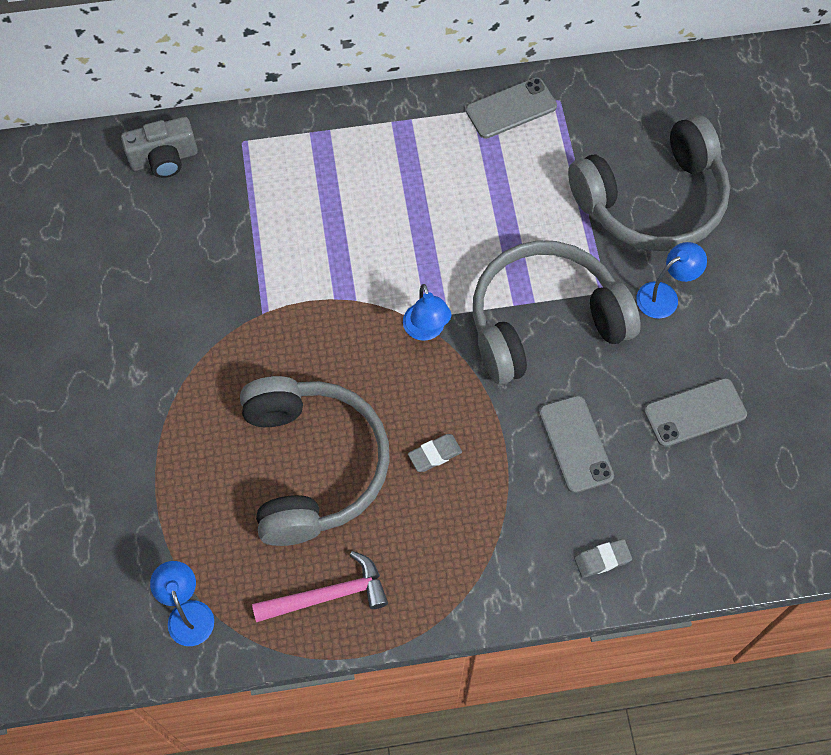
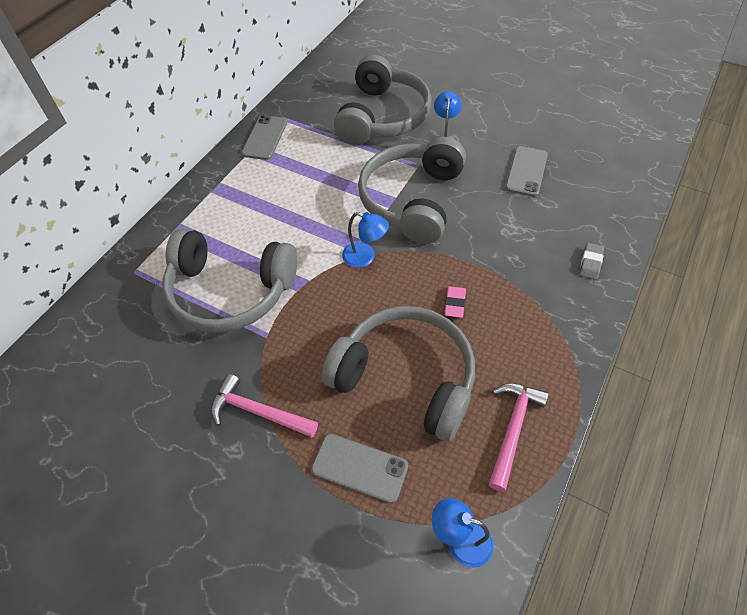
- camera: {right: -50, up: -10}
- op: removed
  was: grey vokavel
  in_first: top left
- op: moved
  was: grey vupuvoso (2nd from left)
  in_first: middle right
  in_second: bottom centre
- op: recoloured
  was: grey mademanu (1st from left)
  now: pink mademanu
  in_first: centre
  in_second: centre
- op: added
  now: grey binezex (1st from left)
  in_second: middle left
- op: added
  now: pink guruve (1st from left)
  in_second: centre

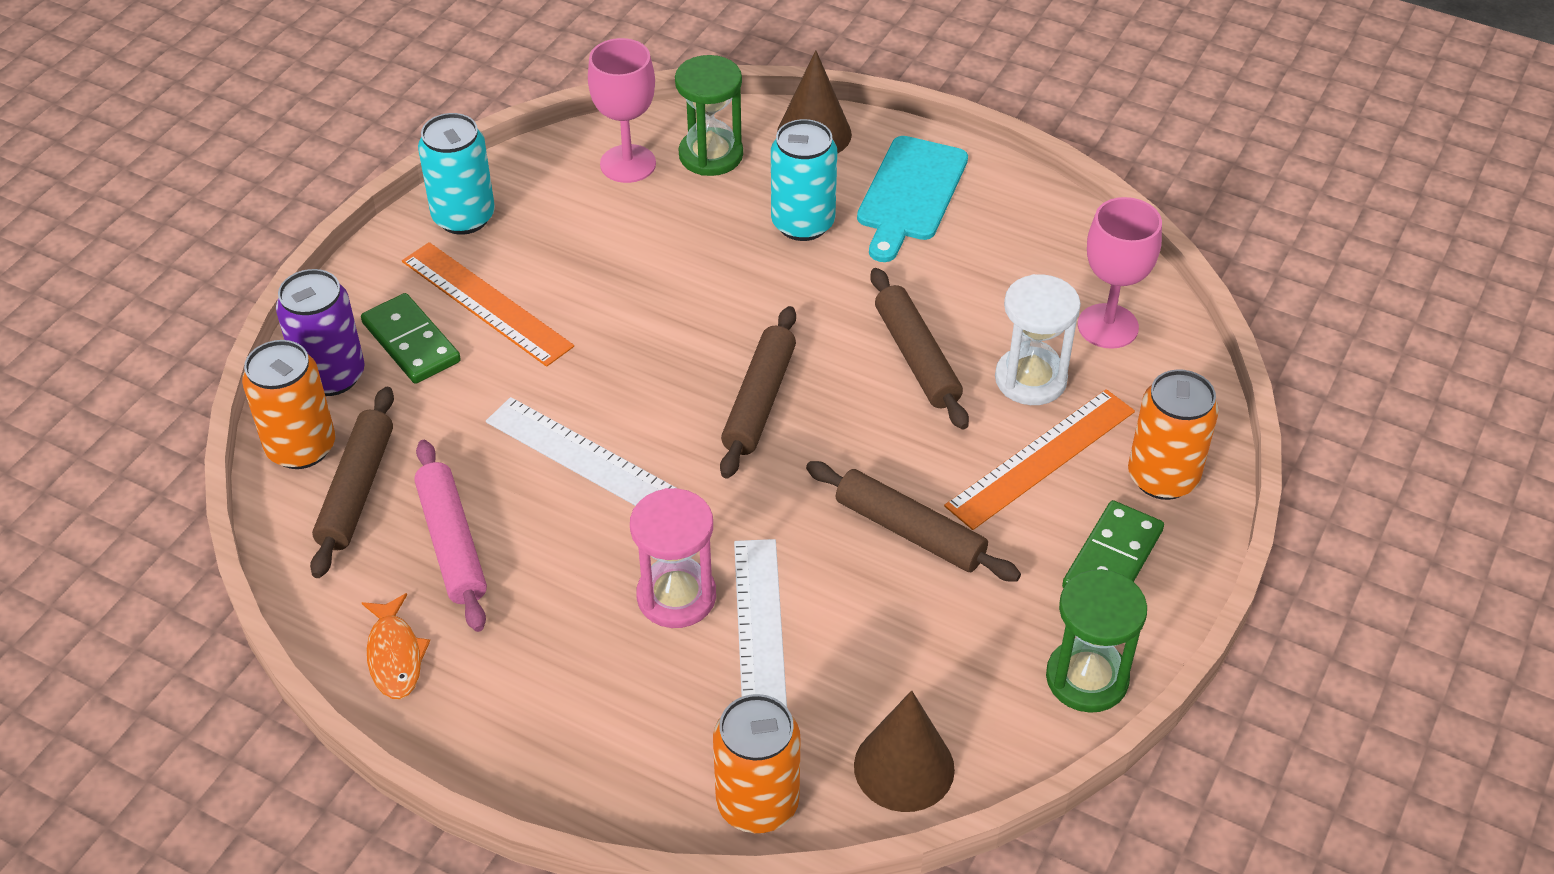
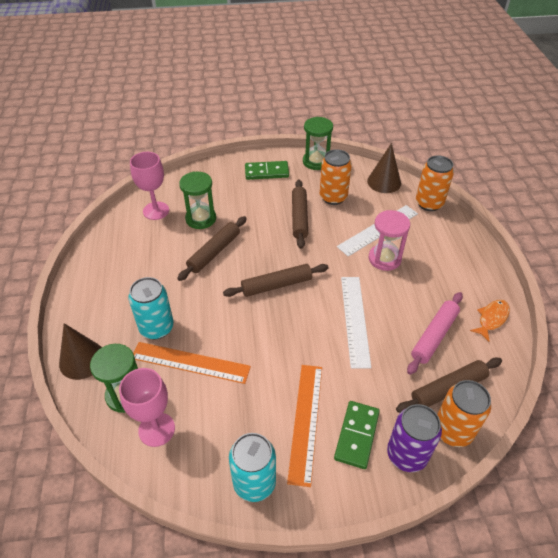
- camera: {right: -125, up: 0}
- op: removed
  was: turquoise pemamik
  in_first: top centre
- op: recoloured
  was: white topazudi
  now: green topazudi (2nd from left)
  in_first: middle right
  in_second: centre
- op: moved
  was: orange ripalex (3rd from left in the first image)
  now: orange ripalex (1st from left)
  in_first: middle right
  in_second: top centre
- op: moved
  was: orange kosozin (2nd from left in the first image)
  now: orange kosozin (1st from left)
  in_first: middle right
  in_second: centre

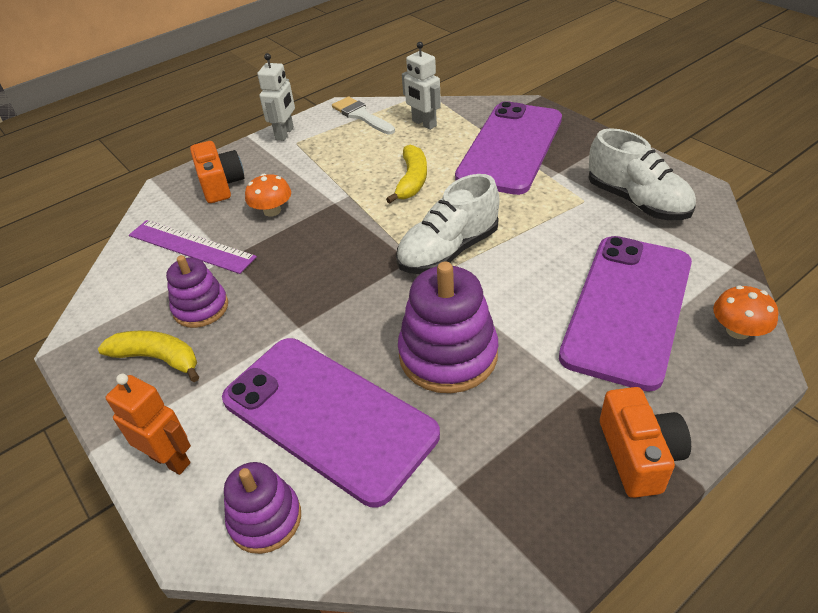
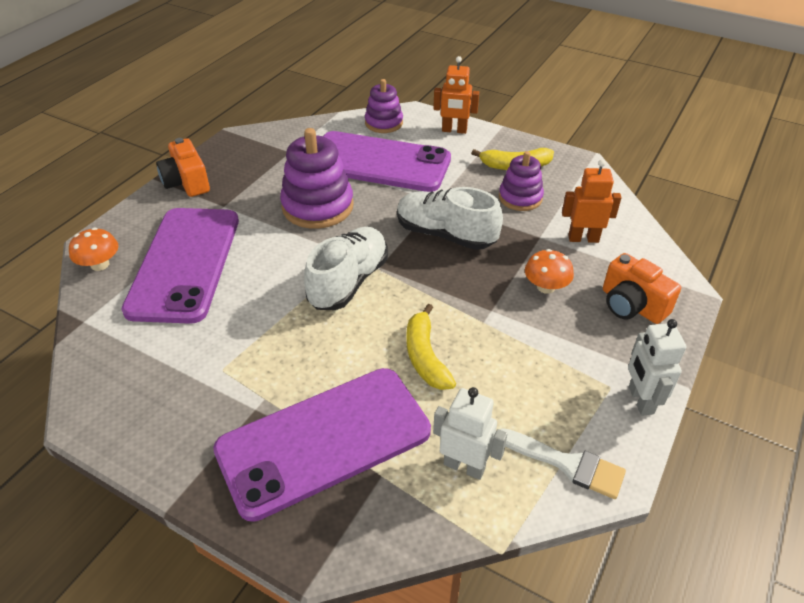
- camera: {right: 155, up: 0}
- op: turned
  was: purple vupuvoso (2nd from left)
  in_first: top centre
  in_second: bottom centre
  clockwise: 60
- op: moved
  was: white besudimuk (2nd from left)
  in_first: top right
  in_second: centre
- op: replaced
  was: purple kosozin
  now: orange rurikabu (2nd from left)
  in_first: middle left
  in_second: middle right

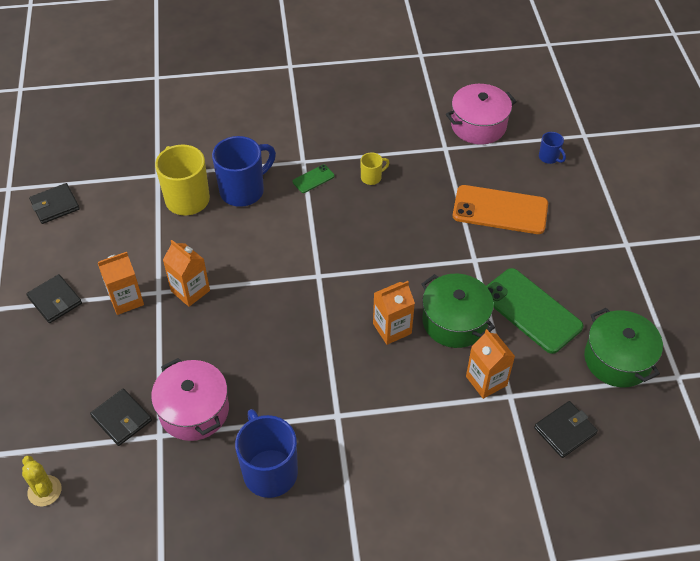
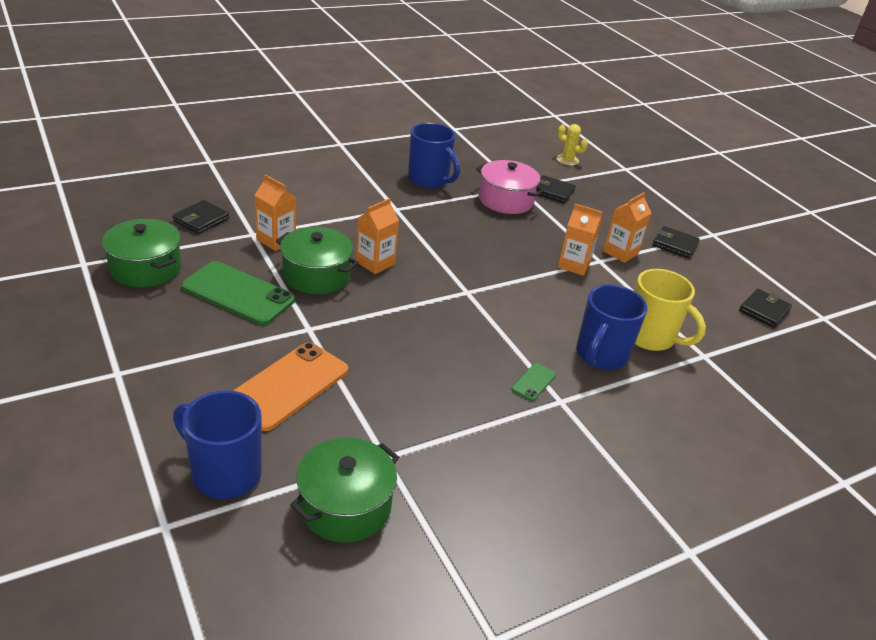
- camera: {right: 155, up: -15}
- op: recoloured
  was: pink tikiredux (2nd from left)
  now: green tikiredux (3rd from left)
  in_first: top right
  in_second: bottom centre
- op: resized
  was: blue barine (3rd from left in the first image)
  in_first: top right
  in_second: bottom left
  ratio: 2.12
- op: removed
  was: yellow barine (2nd from left)
  in_first: top centre
- op: turned
  was: orange vupuvoso
  in_first: middle right
  in_second: middle left
  clockwise: -45

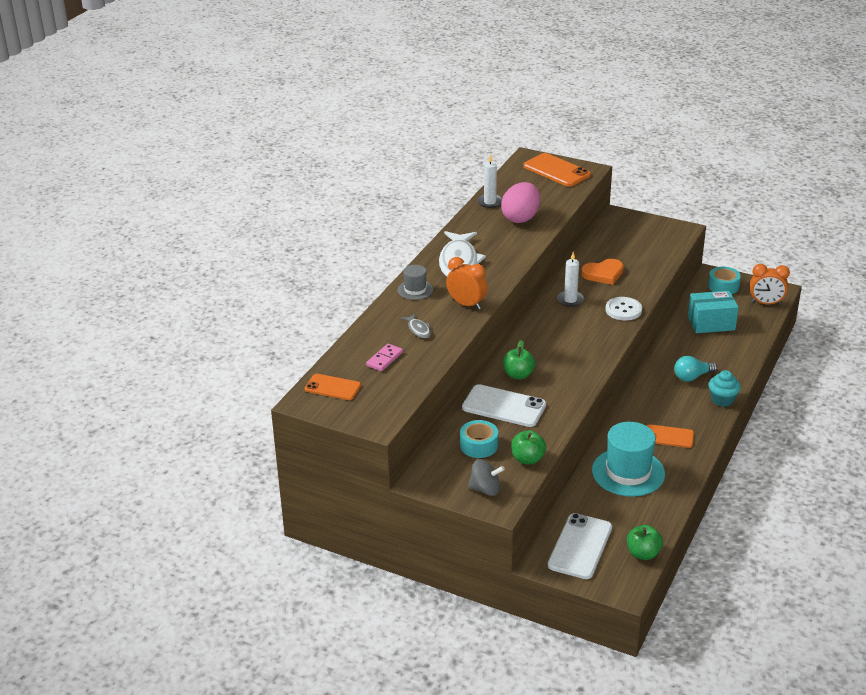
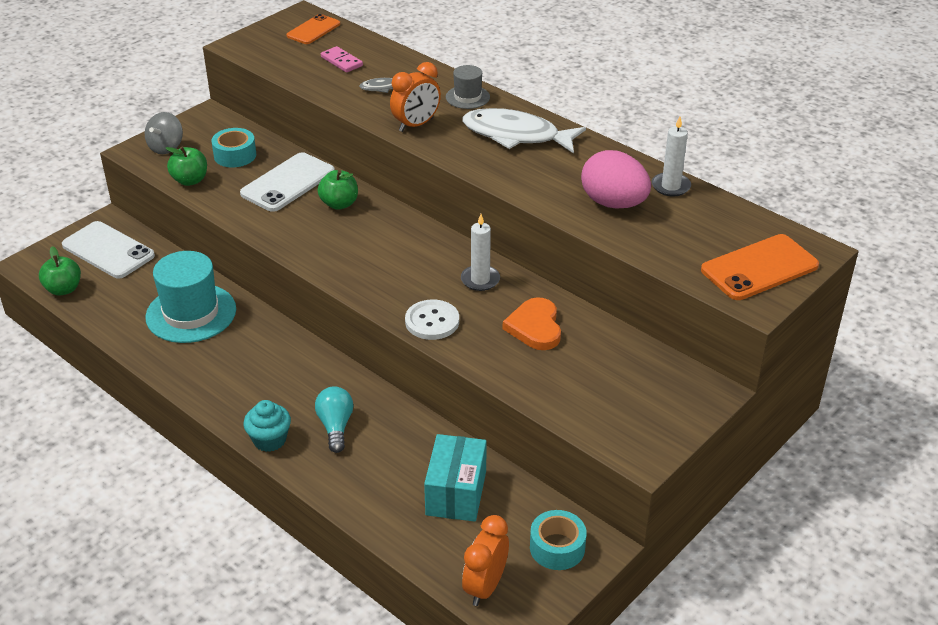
- camera: {right: 105, up: 5}
- op: removed
  was: orange vupuvoso (3rd from left)
  in_first: middle right

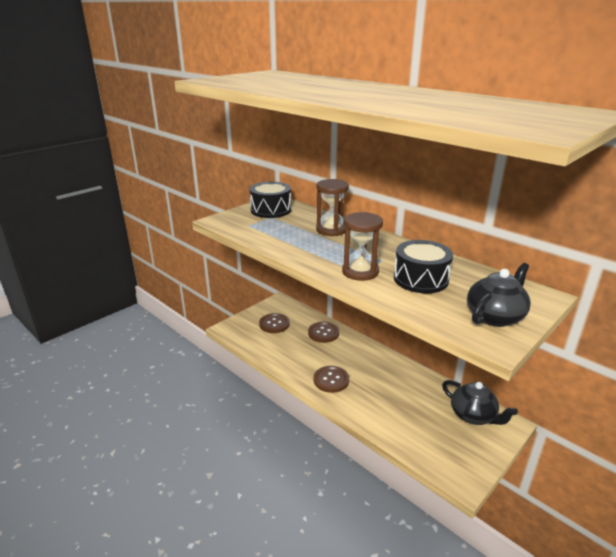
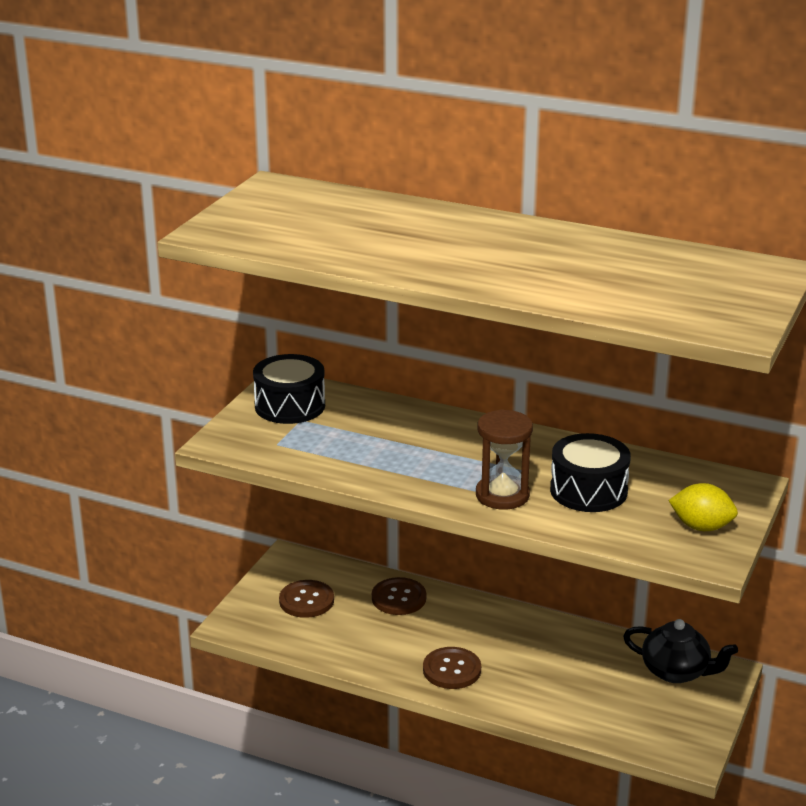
- camera: {right: -20, up: 0}
- op: removed
  was: brown topazudi (1st from left)
  in_first: centre
- op: replaced
  was: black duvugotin (2nd from left)
  now: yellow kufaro
  in_first: middle right
  in_second: middle right

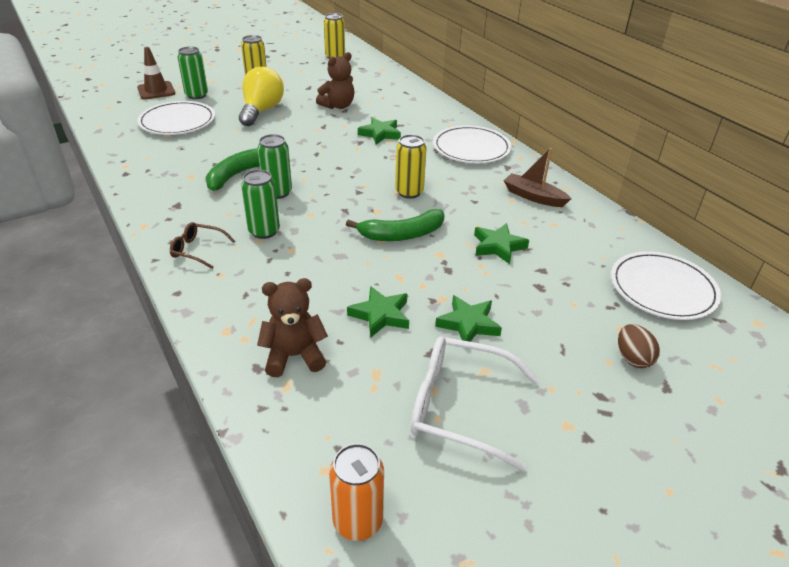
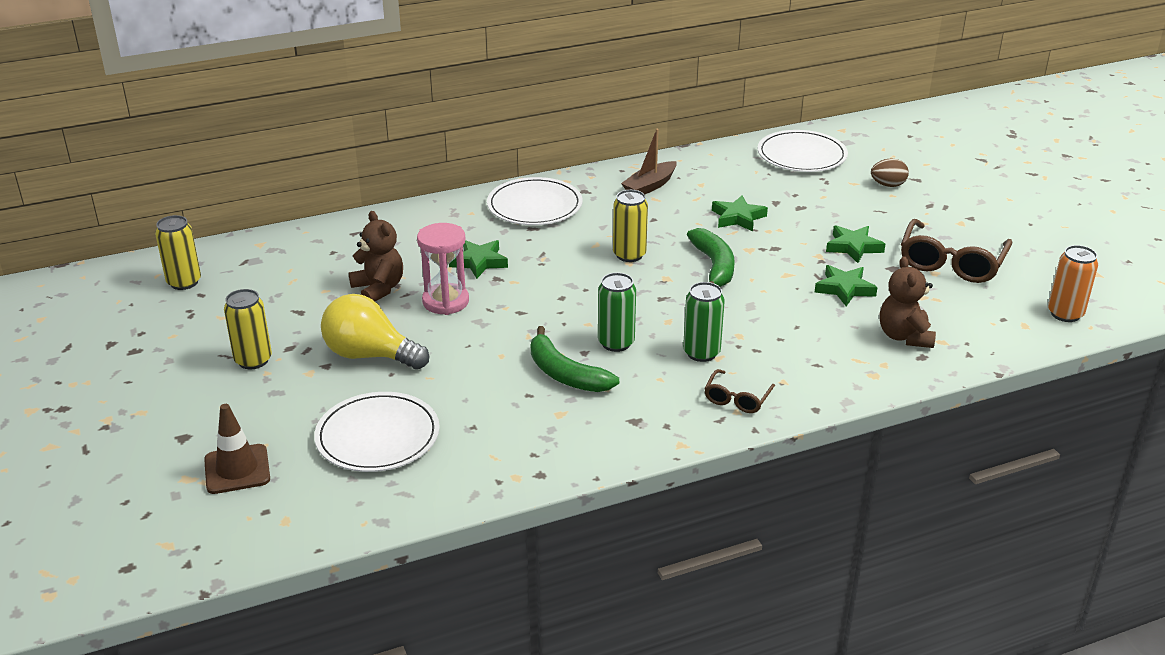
- camera: {right: -80, up: -5}
- op: removed
  was: green ripalex (1st from left)
  in_first: top left
- op: recoloured
  was: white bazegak
  now: brown bazegak (2nd from left)
  in_first: bottom centre
  in_second: middle right
- op: added
  now: pink topazudi
  in_second: centre

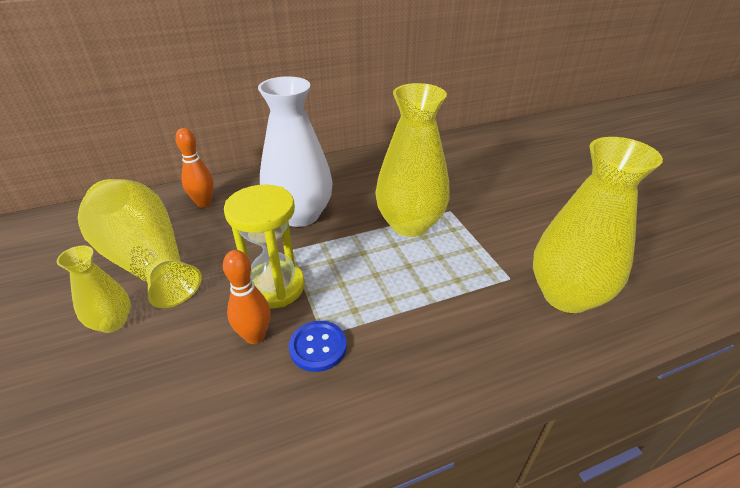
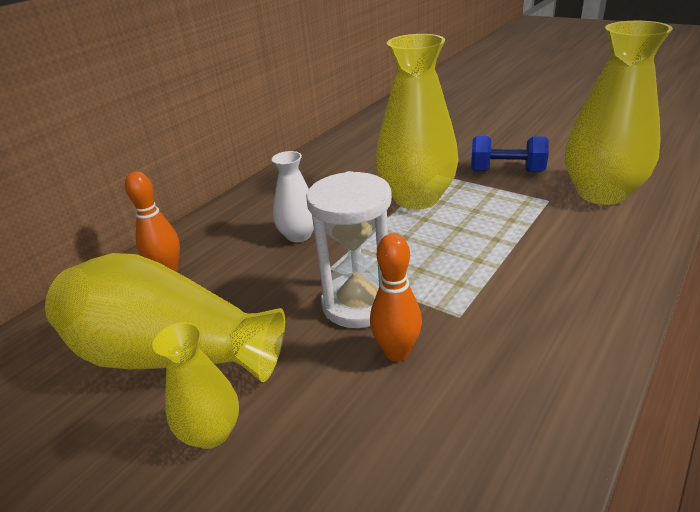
- camera: {right: -30, up: -5}
- op: resized
  was: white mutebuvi
  in_first: top centre
  in_second: centre
  ratio: 0.52
- op: recoloured
  was: yellow topazudi
  now: white topazudi
  in_first: centre
  in_second: centre
- op: removed
  was: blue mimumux
  in_first: bottom centre
- op: added
  now: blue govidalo
  in_second: top right

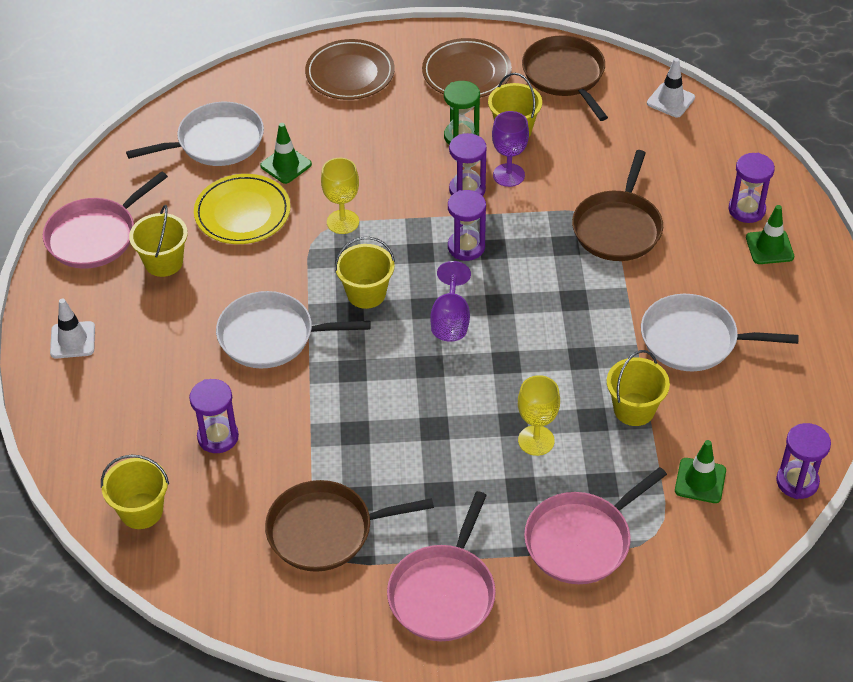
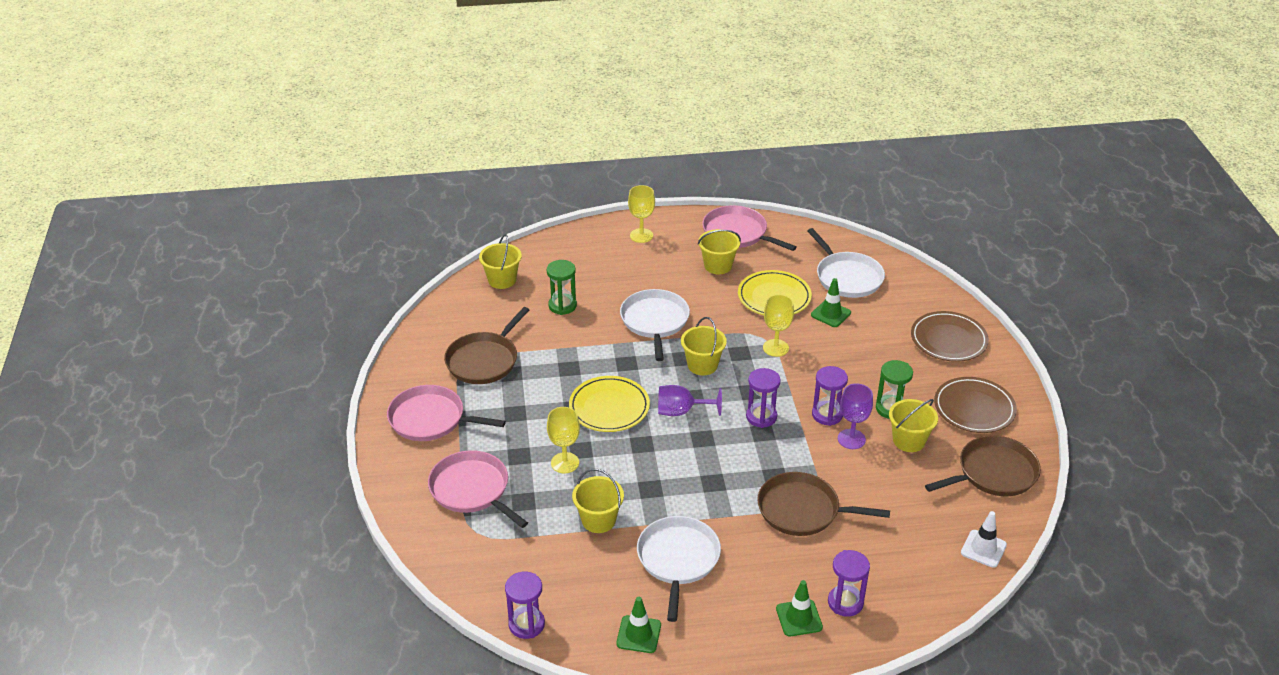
- camera: {right: 85, up: -10}
- op: replaced
  was: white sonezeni (1st from left)
  now: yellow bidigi (2nd from left)
  in_first: middle left
  in_second: top centre
- op: recoloured
  was: purple topazudi (1st from left)
  now: green topazudi (1st from left)
  in_first: middle left
  in_second: centre
- op: moved
  was: green sonezeni (2nd from left in the first image)
  now: green sonezeni (1st from left)
  in_first: bottom right
  in_second: bottom centre
- op: turned
  was: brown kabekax (1st from left)
  in_first: bottom centre
  in_second: centre
  clockwise: -135
- op: added
  now: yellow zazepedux (1st from left)
  in_second: centre

